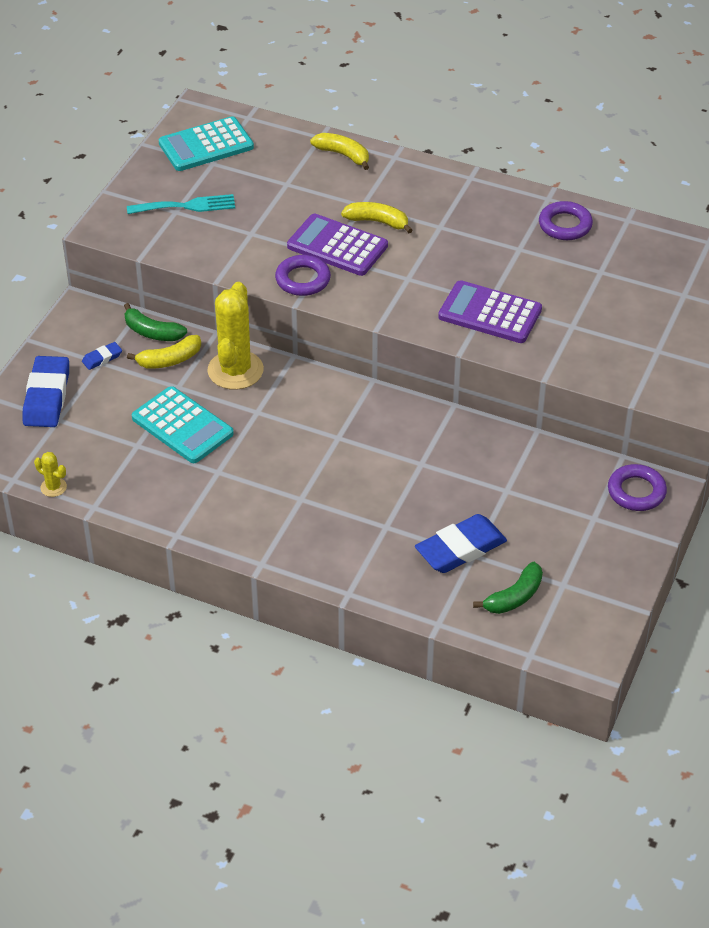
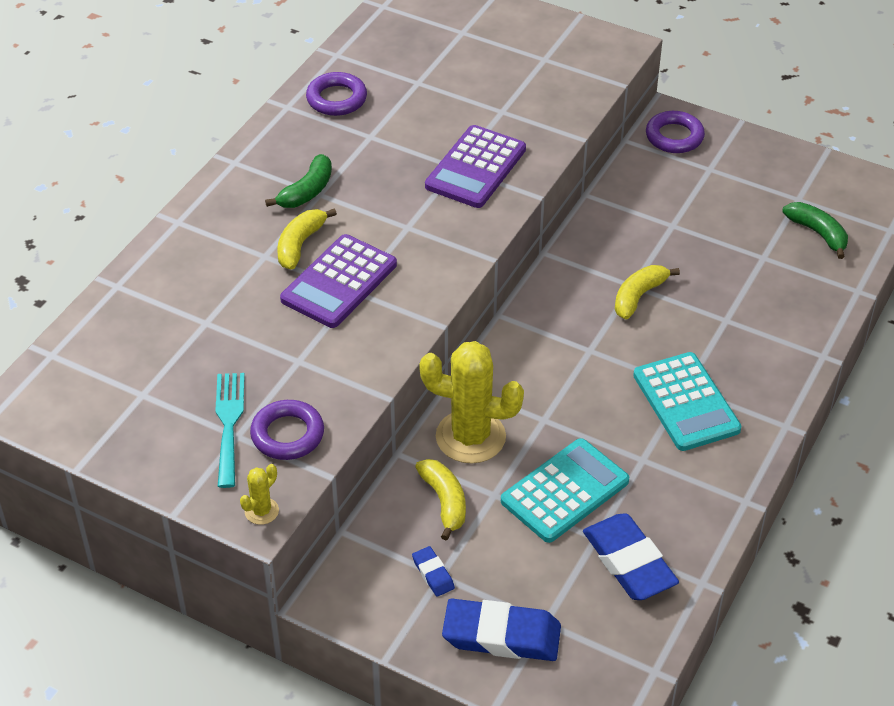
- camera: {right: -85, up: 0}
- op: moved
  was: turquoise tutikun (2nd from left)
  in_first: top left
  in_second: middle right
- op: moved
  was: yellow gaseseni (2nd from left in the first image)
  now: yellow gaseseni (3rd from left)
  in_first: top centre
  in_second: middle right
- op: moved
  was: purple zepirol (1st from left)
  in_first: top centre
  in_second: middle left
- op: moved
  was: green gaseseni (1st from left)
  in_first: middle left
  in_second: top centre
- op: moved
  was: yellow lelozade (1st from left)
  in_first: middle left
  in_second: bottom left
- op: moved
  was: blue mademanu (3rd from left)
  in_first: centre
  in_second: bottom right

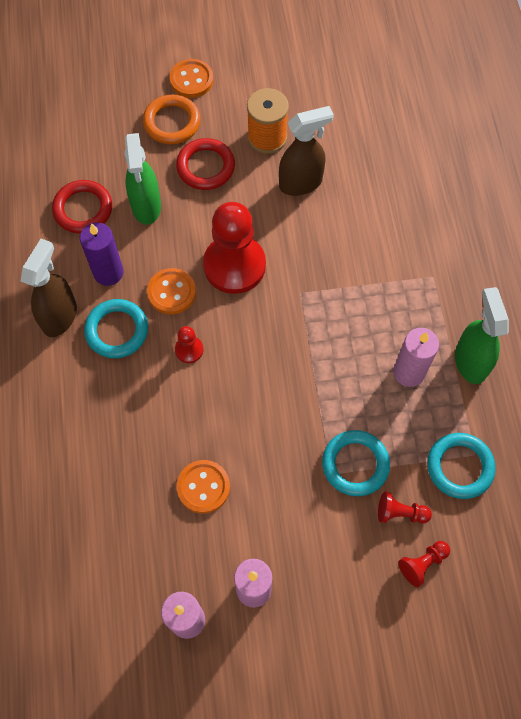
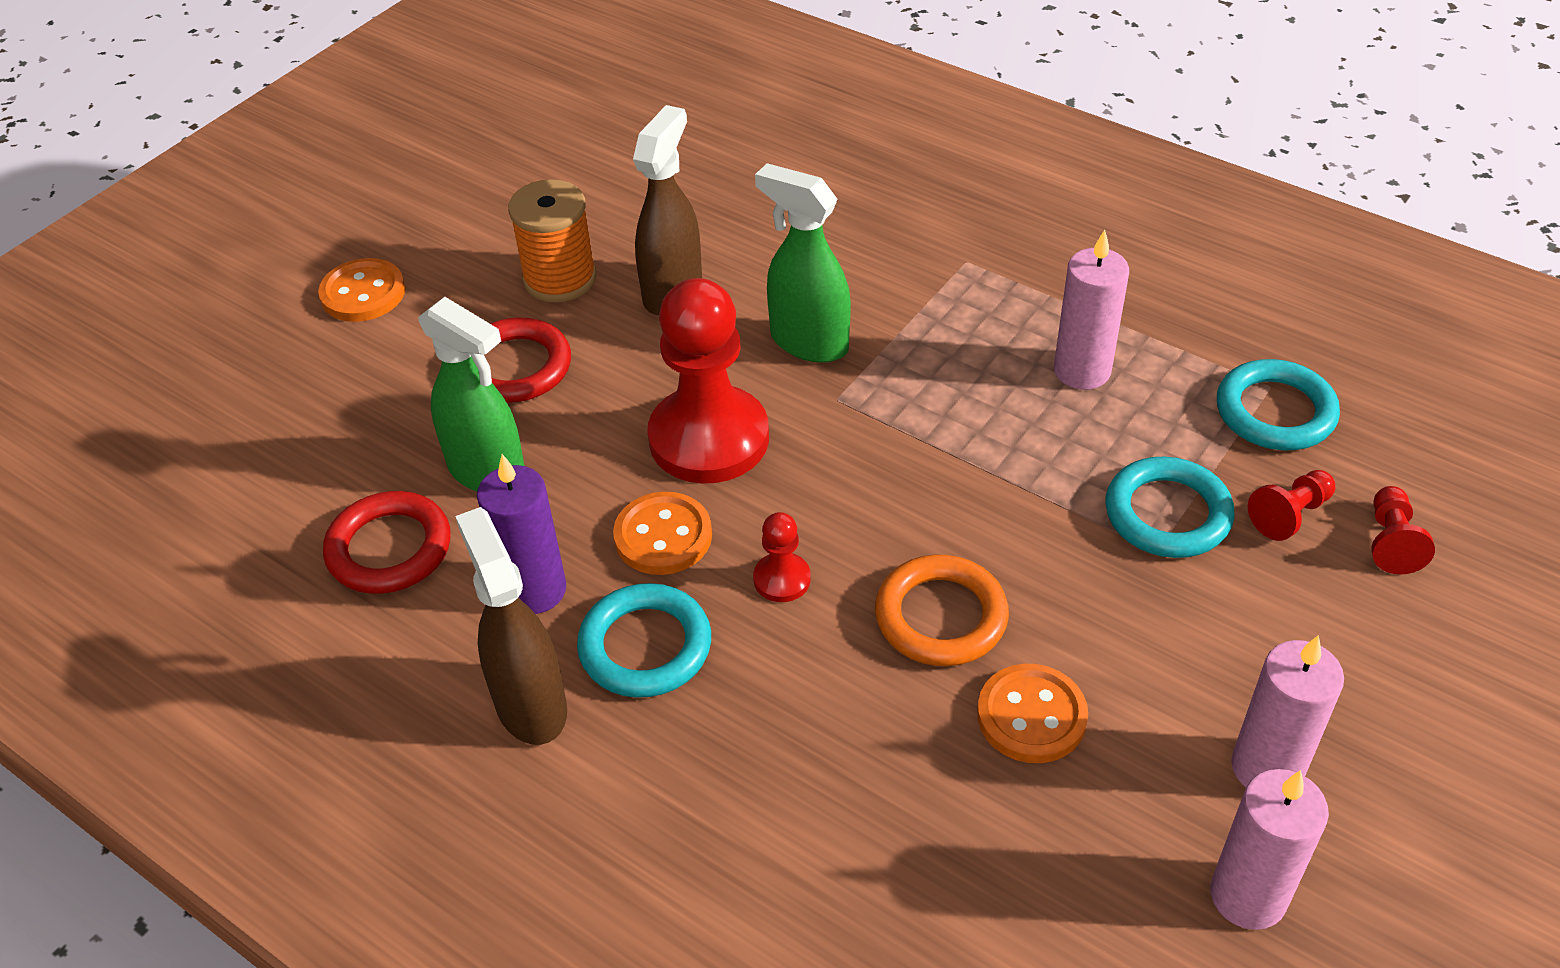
- camera: {right: -45, up: -20}
- op: moved
  was: orange zepirol
  in_first: top left
  in_second: centre
- op: moved
  was: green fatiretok (2nd from left)
  in_first: middle right
  in_second: top centre

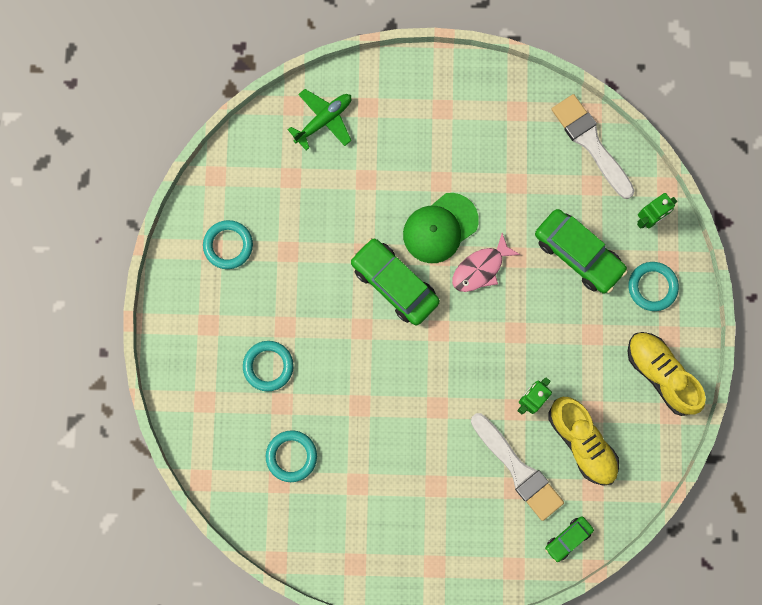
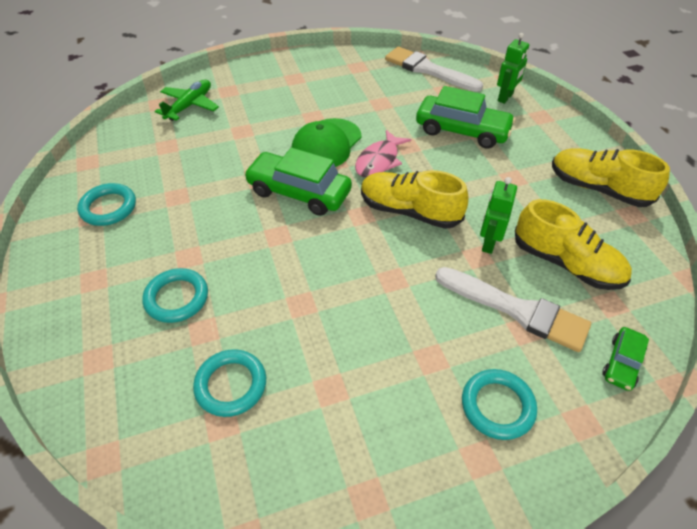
- camera: {right: -20, up: -30}
- op: moved
  was: turquoise zepirol (4th from left)
  in_first: middle right
  in_second: bottom right
- op: added
  now: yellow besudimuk (1st from left)
  in_second: centre

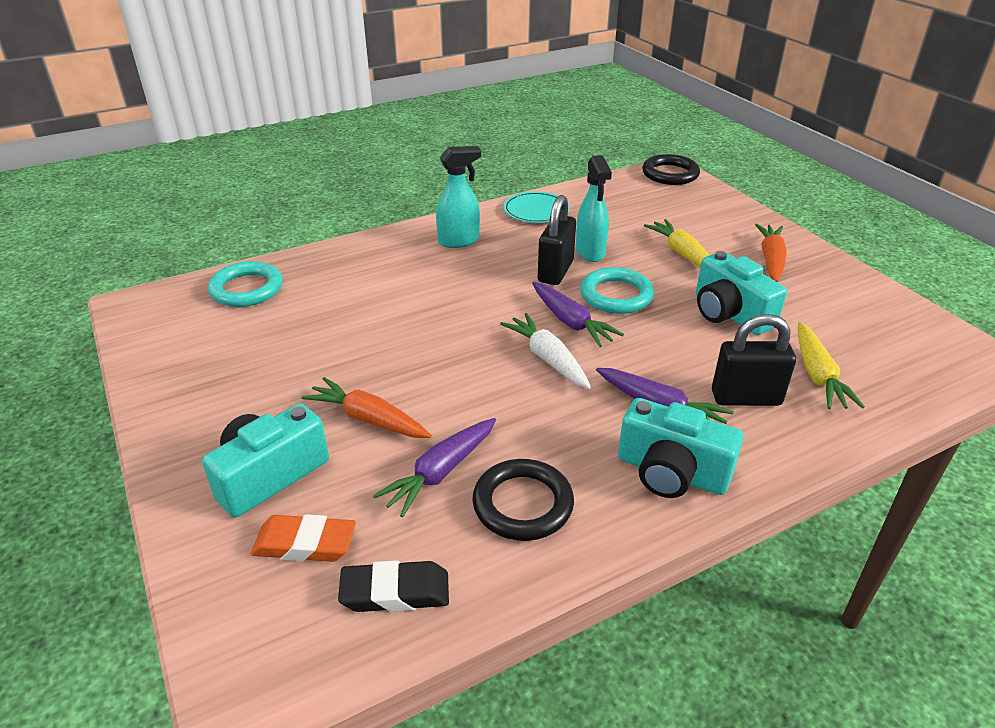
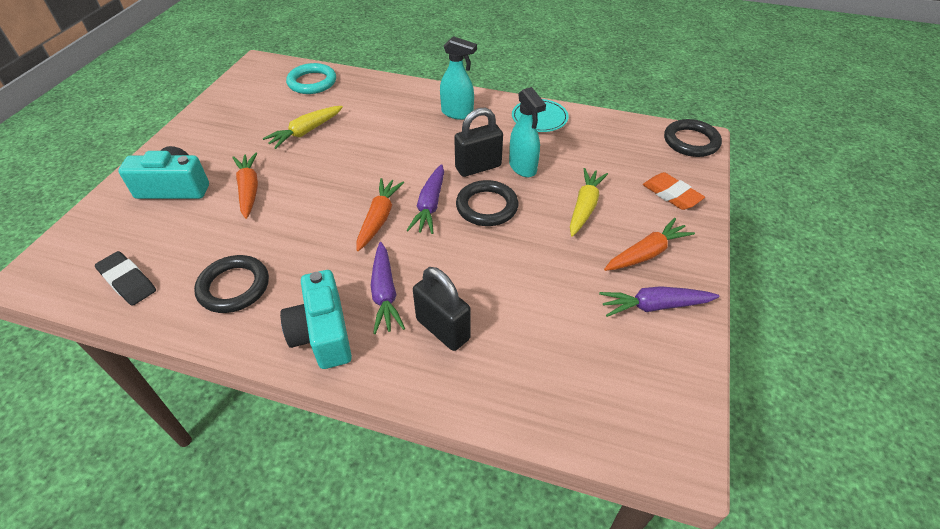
- camera: {right: 45, up: 10}
- op: turned
  was: turquoise fatiretok (2nd from left)
  in_first: top centre
  in_second: top centre
  clockwise: -60
- op: removed
  was: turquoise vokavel (3rd from left)
  in_first: middle right
- op: recoloured
  was: turquoise zepirol (2nd from left)
  now: black zepirol (2nd from left)
  in_first: centre
  in_second: centre
- op: recoloured
  was: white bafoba
  now: orange bafoba (2nd from left)
  in_first: centre
  in_second: centre
- op: moved
  was: yellow bafoba (2nd from left in the first image)
  now: yellow bafoba (1st from left)
  in_first: middle right
  in_second: top left
- op: moved
  was: purple bafoba (1st from left in the first image)
  now: purple bafoba (3rd from left)
  in_first: centre
  in_second: middle right
- op: moved
  was: orange mademanu
  in_first: bottom left
  in_second: middle right

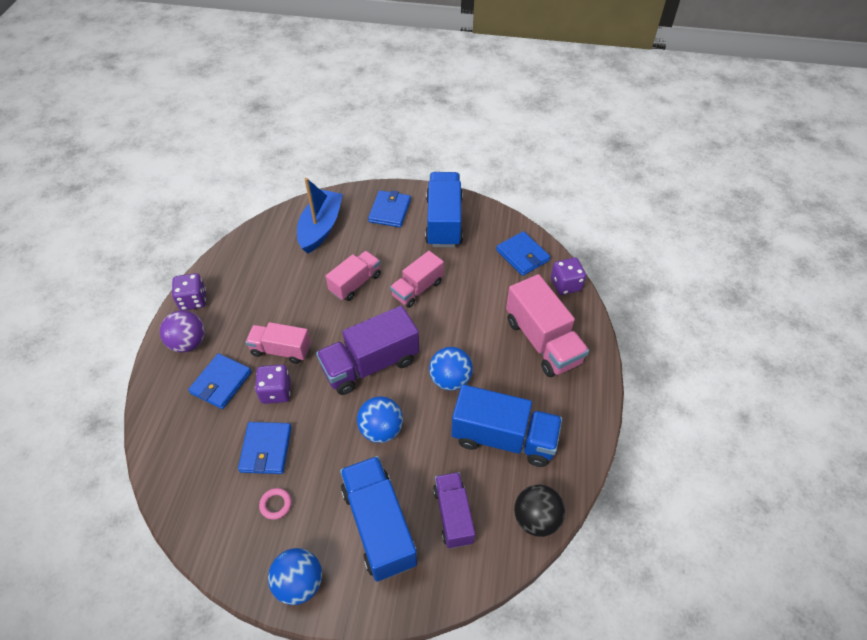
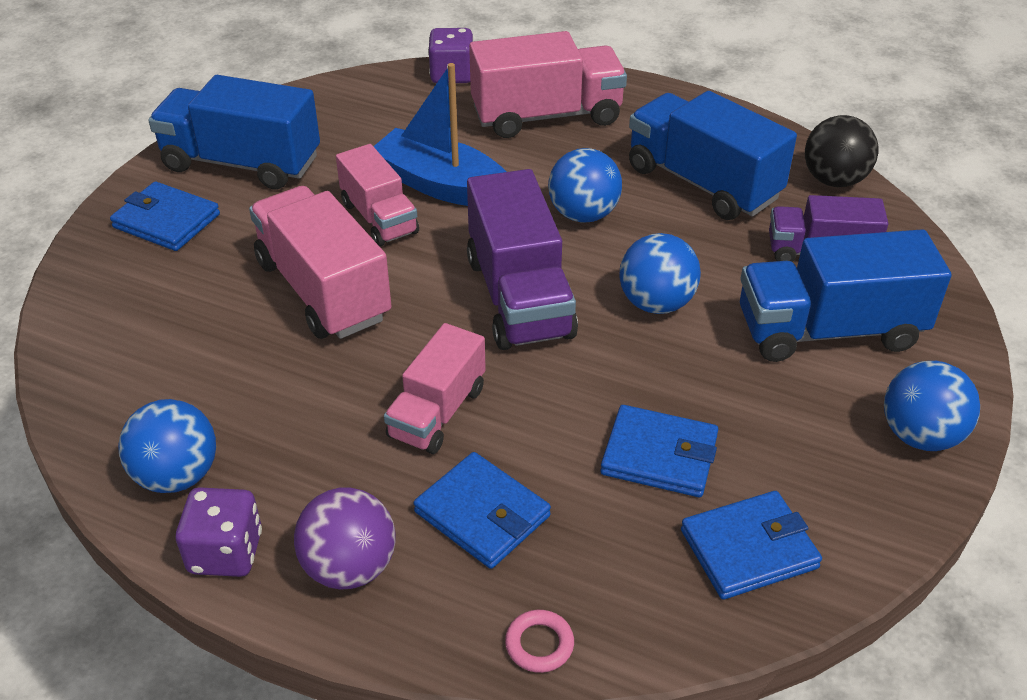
- camera: {right: -75, up: -10}
- op: moved
  was: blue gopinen
  in_first: centre
  in_second: top centre
- op: moved
  was: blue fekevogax (4th from left)
  in_first: centre
  in_second: bottom right
- op: resized
  was: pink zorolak (2nd from left in the first image)
  in_first: centre
  in_second: middle left
  ratio: 1.59
- op: removed
  was: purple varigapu (2nd from left)
  in_first: middle left
- op: turned
  was: blue zorolak (3rd from left in the first image)
  in_first: centre
  in_second: top right
  clockwise: -75
- op: moved
  was: pink zepirol
  in_first: bottom left
  in_second: bottom centre
- op: added
  now: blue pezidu (1st from left)
  in_second: middle left

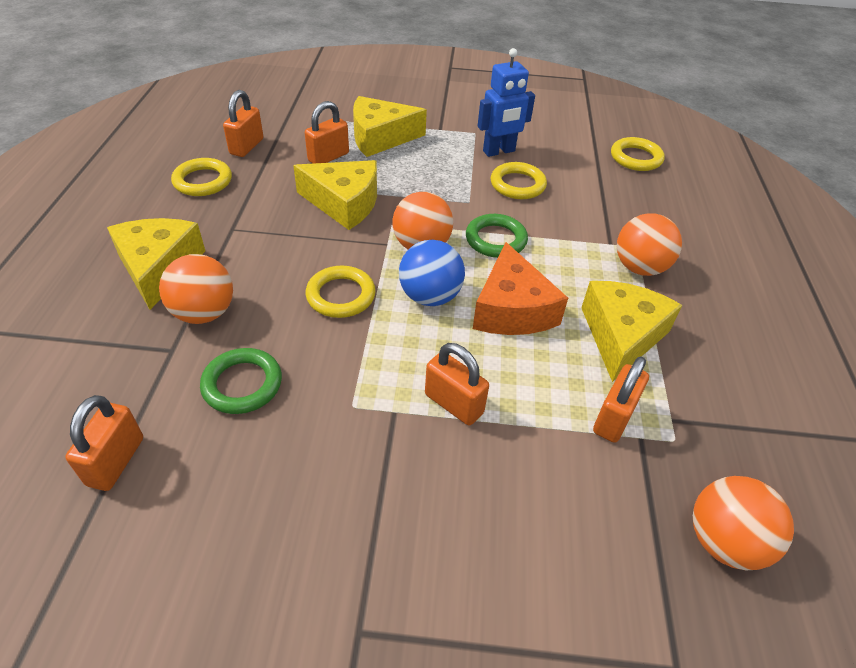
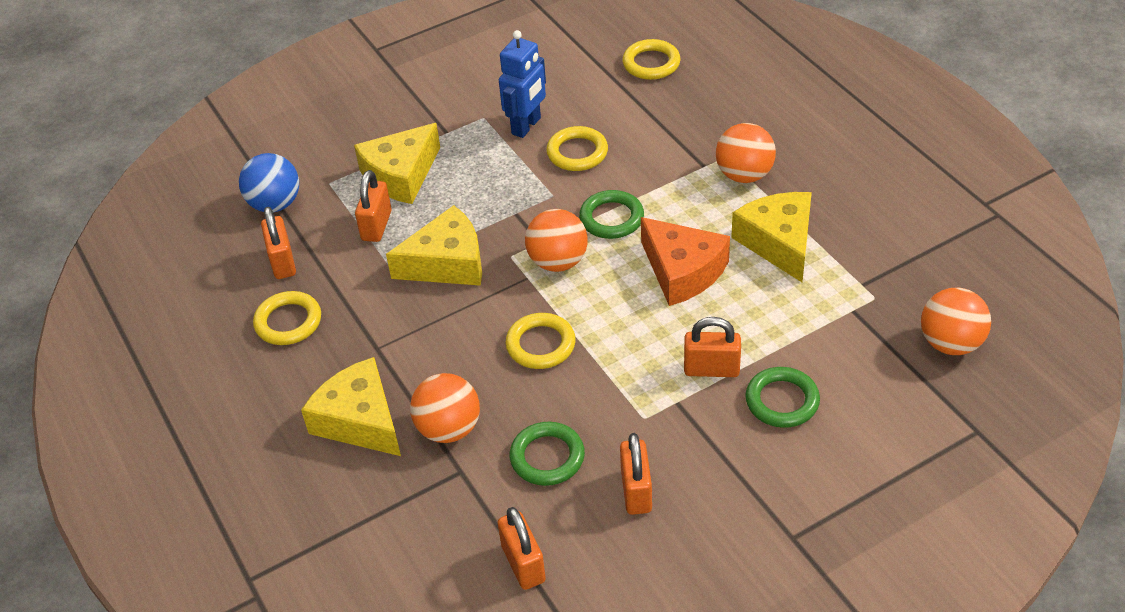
- camera: {right: -30, up: 0}
- op: moved
  was: blue pezidu
  in_first: centre
  in_second: top left
- op: moved
  was: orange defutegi (5th from left in the first image)
  now: orange defutegi (4th from left)
  in_first: middle right
  in_second: bottom centre
- op: added
  now: green zepirol (3rd from left)
  in_second: middle right

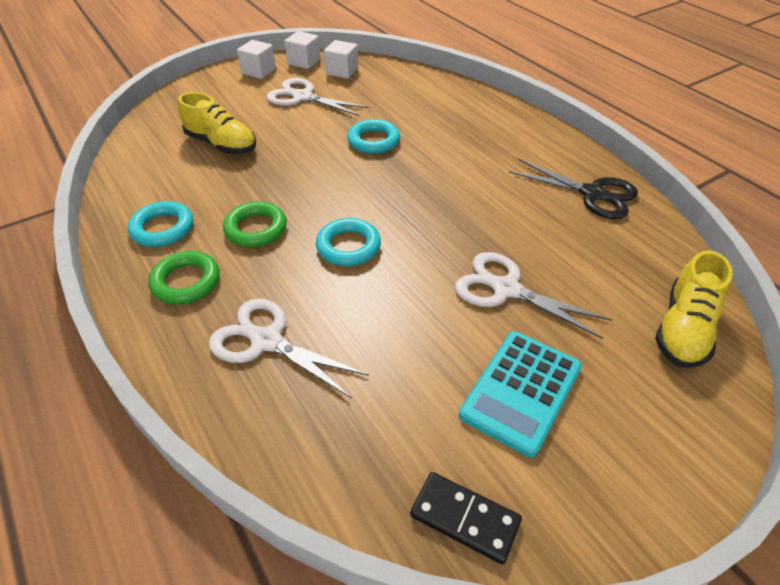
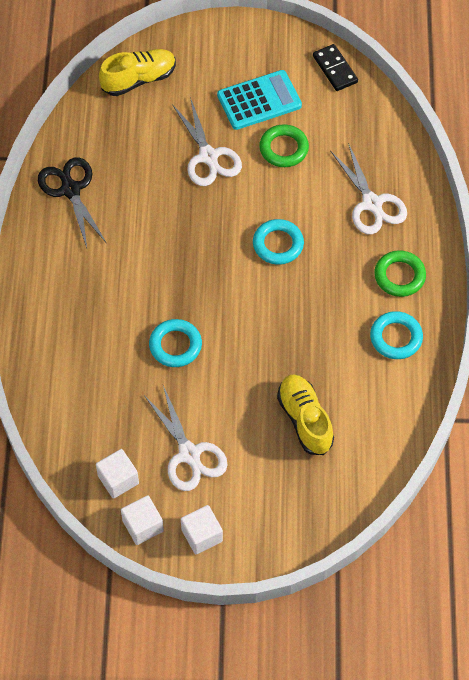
- camera: {right: -145, up: 15}
- op: moved
  was: green zepirol (2nd from left in the first image)
  now: green zepirol (1st from left)
  in_first: middle left
  in_second: top centre

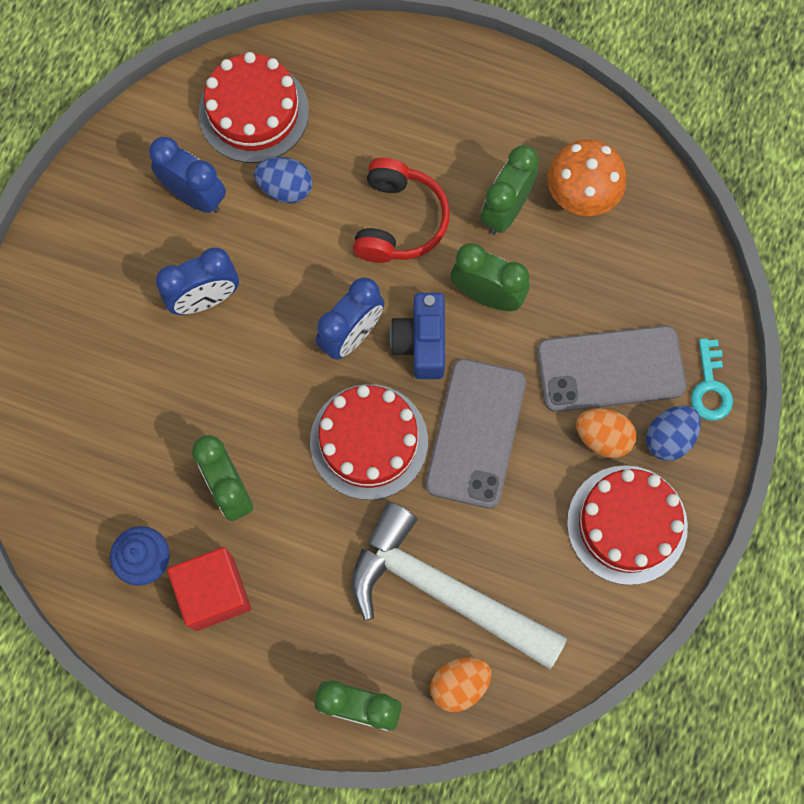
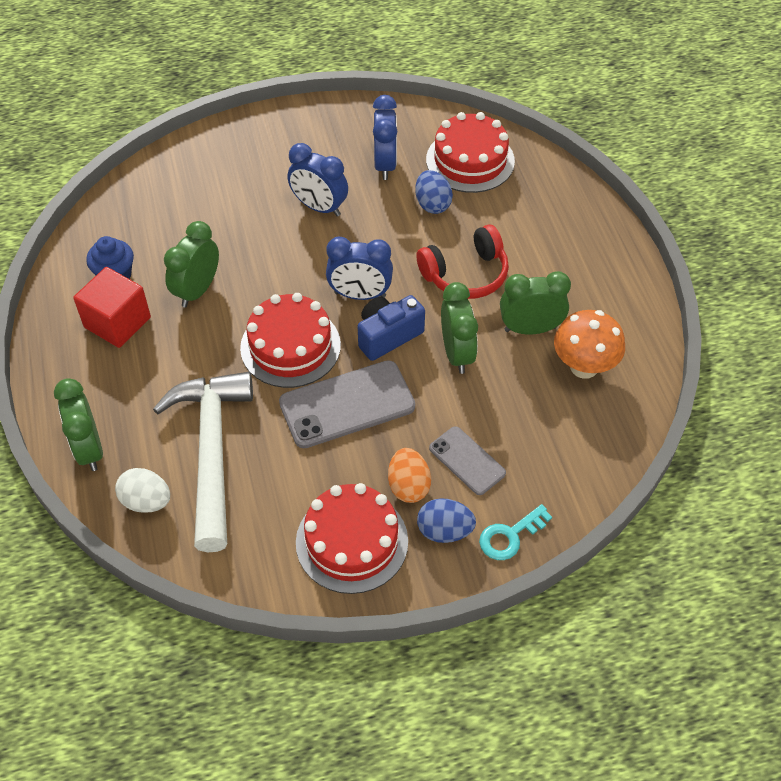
- camera: {right: 55, up: -20}
- op: resized
  was: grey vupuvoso (2nd from left)
  in_first: middle right
  in_second: centre
  ratio: 0.58
- op: recoloured
  was: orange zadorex (1st from left)
  now: white zadorex
  in_first: bottom centre
  in_second: middle left

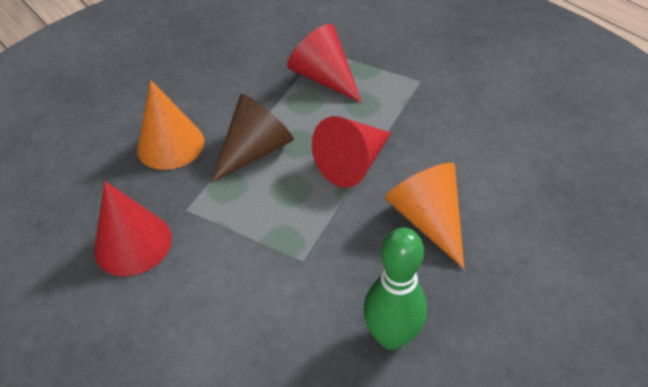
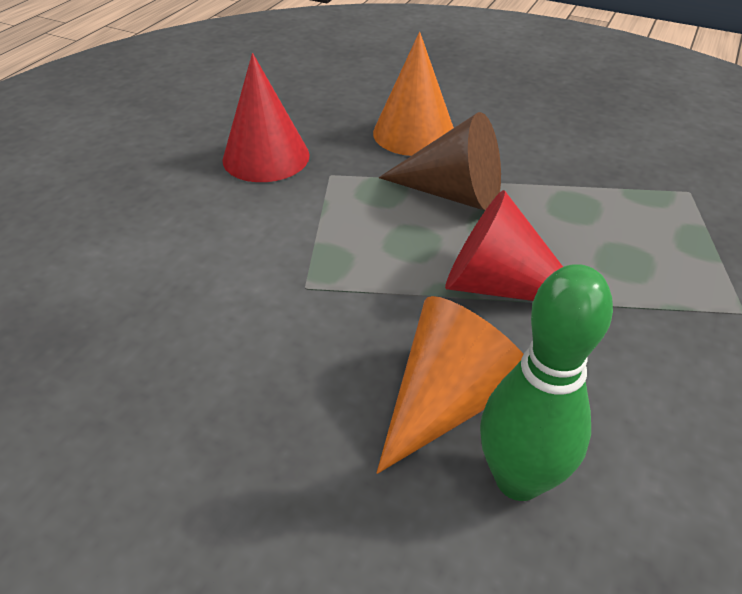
- camera: {right: 65, up: -5}
- op: removed
  was: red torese (2nd from left)
  in_first: top centre
- op: moved
  was: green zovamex
  in_first: bottom centre
  in_second: middle right

